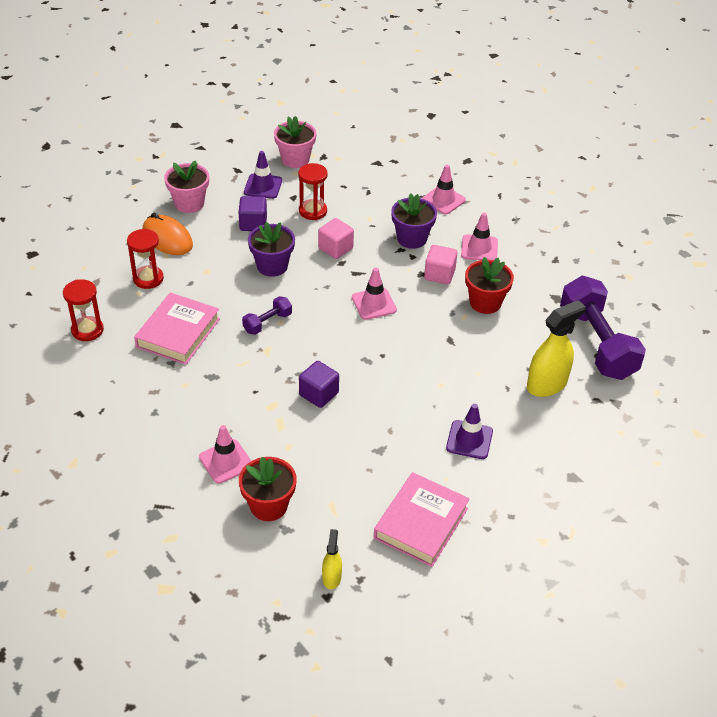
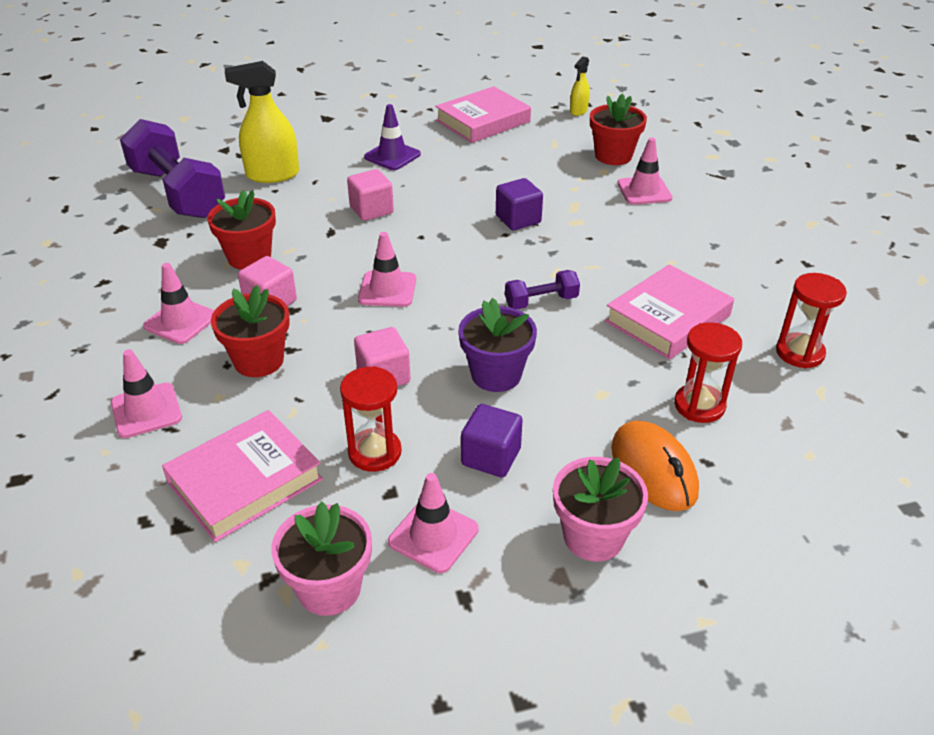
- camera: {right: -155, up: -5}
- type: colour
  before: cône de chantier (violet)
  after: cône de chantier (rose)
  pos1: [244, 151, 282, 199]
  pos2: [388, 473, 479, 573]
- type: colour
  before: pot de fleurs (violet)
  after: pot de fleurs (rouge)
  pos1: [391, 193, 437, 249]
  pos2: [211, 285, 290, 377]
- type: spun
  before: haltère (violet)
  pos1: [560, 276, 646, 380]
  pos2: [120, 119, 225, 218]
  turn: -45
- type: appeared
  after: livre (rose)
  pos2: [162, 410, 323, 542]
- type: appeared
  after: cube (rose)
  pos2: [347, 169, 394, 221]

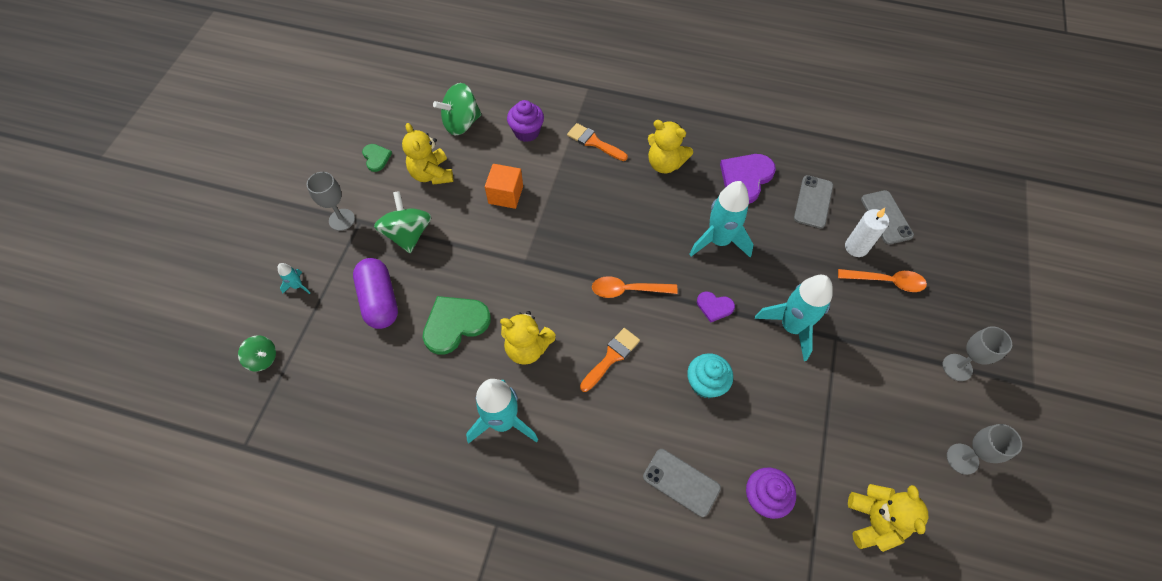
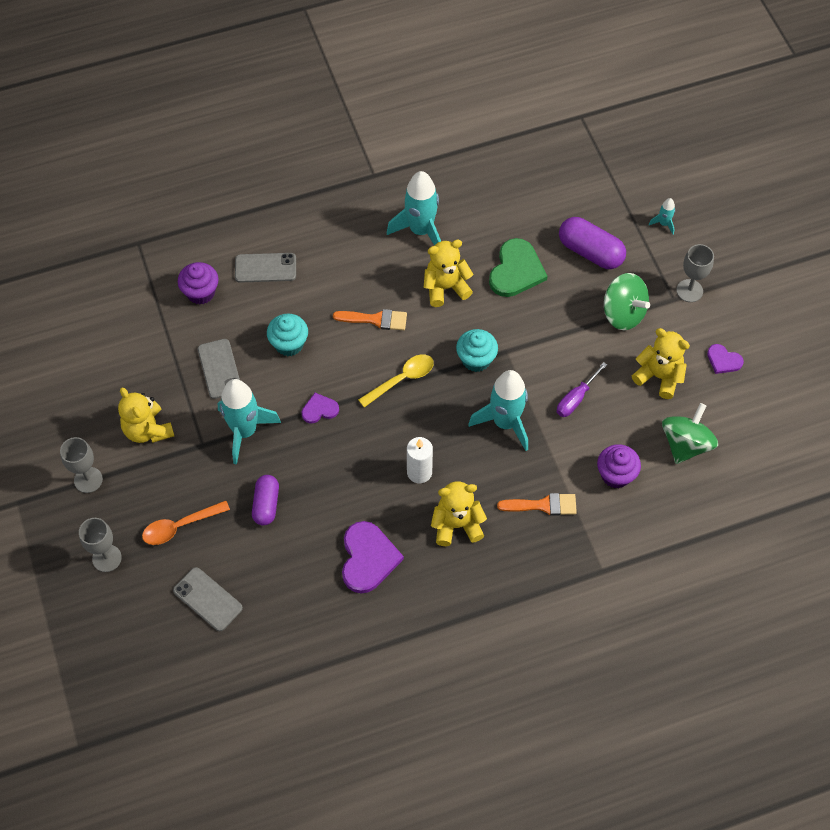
- camera: {right: 145, up: 0}
- type: missing
  before: toupie (vert)
  pos1: [238, 335, 276, 372]
- type: colour
  before: cœur (vert)
  after: cœur (violet)
  pos1: [362, 144, 392, 172]
  pos2: [707, 344, 744, 374]
- type: exchanged
  before: cube (orange)
  after: tournevis (violet)
  pos1: [485, 164, 523, 209]
  pos2: [557, 362, 607, 417]
- type: spun
  before: pinceau (orange)
  pos1: [580, 328, 640, 392]
  pos2: [333, 309, 407, 330]
  turn: -90
- type: colour
  before: cuillère (orange)
  after: cuillère (jaune)
  pos1: [592, 276, 678, 298]
  pos2: [358, 354, 434, 407]
- type: relocated
  before: fusée (turquoise)
  pos1: [689, 181, 754, 257]
  pos2: [468, 370, 528, 451]
- type: relocated
  before: téléphone (gris)
  pos1: [794, 175, 833, 228]
  pos2: [198, 339, 240, 399]
- type: relocated
  before: bougie (blanc)
  pos1: [845, 208, 889, 257]
  pos2: [407, 437, 433, 483]
- type: relocated
  before: ours en peluche (jaune)
  pos1: [848, 484, 928, 552]
  pos2: [118, 388, 174, 443]
- type: relocated
  before: verre à pied (gris)
  pos1: [947, 424, 1022, 475]
  pos2: [79, 518, 122, 572]
- type: appeared
  after: gélule (violet)
  pos2: [252, 475, 279, 525]
- type: appeared
  after: muffin (turquoise)
  pos2: [456, 329, 498, 372]

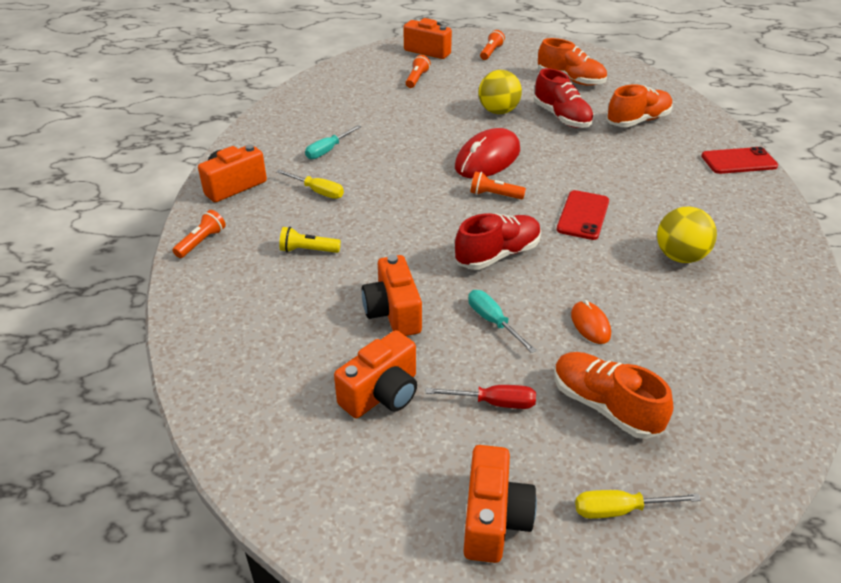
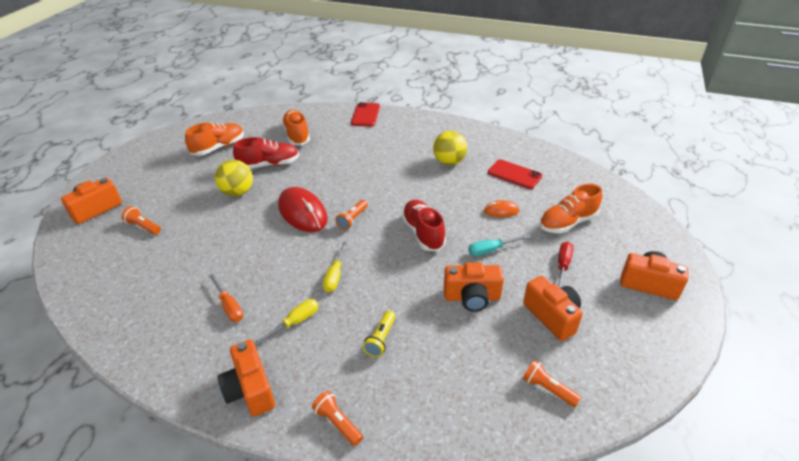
- camera: {right: -75, up: 0}
- type: colour
  before: tournevis (turquoise)
  after: tournevis (orange)
  pos1: [305, 125, 361, 159]
  pos2: [209, 274, 243, 322]
- type: relocated
  before: lampe de poche (orange)
  pos1: [480, 30, 505, 60]
  pos2: [523, 360, 581, 407]
- type: relocated
  before: téléphone (rouge)
  pos1: [557, 190, 609, 240]
  pos2: [488, 160, 542, 189]
- type: relocated
  before: tournevis (jaune)
  pos1: [575, 490, 701, 519]
  pos2: [323, 241, 347, 292]

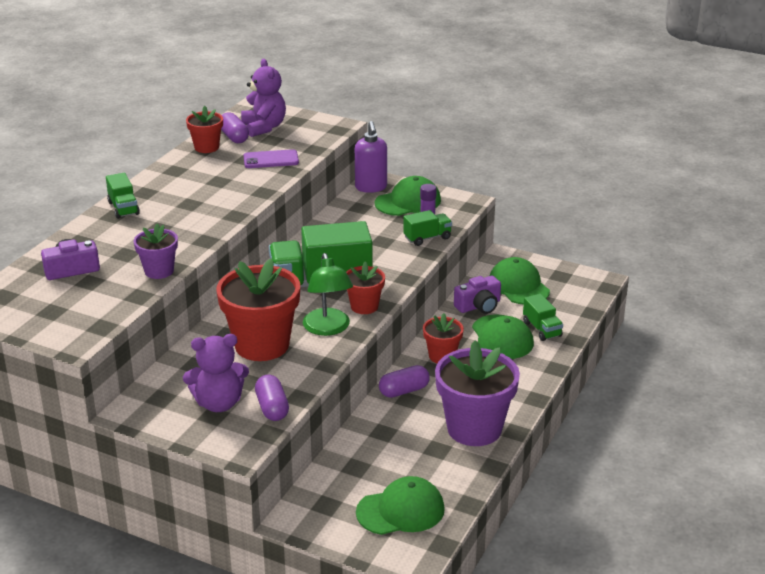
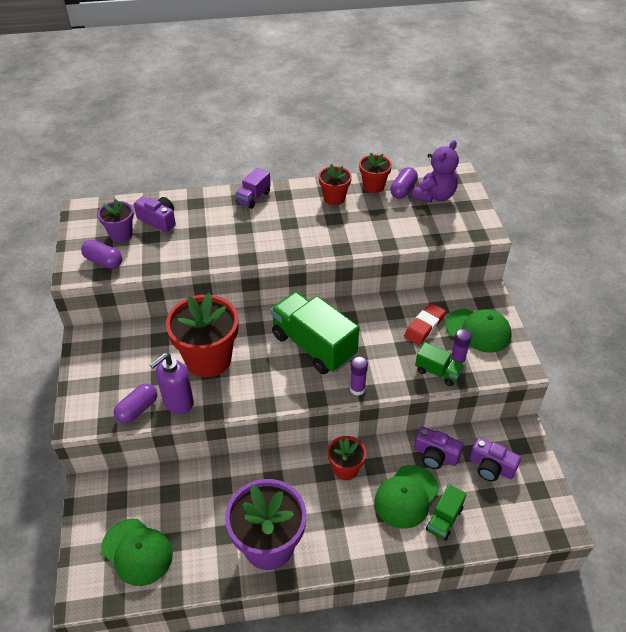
- camera: {right: 55, up: 15}
- type: colour
  before: camion (vert)
  after: camion (violet)
  pos1: [106, 173, 140, 219]
  pos2: [235, 168, 271, 209]
- type: relocated
  before: pot de fleurs (violet)
  pos1: [134, 223, 178, 279]
  pos2: [98, 199, 134, 242]
- type: missing
  before: ours en peluche (violet)
  pos1: [183, 334, 249, 412]
- type: missing
  before: téléphone (violet)
  pos1: [244, 149, 299, 168]
- type: missing
  before: lampe (vert)
  pos1: [303, 253, 353, 336]
- type: relocated
  before: pot de fleurs (rouge)
  pos1: [346, 261, 385, 314]
  pos2: [319, 164, 352, 205]
- type: relocated
  before: distributeur de savon (violet)
  pos1: [355, 121, 387, 193]
  pos2: [150, 353, 194, 414]
- type: relocated
  before: gélule (violet)
  pos1: [379, 365, 430, 398]
  pos2: [81, 240, 122, 269]
- type: exchanged
  before: casquette (vert)
  after: appareil photo (violet)
  pos1: [490, 257, 550, 305]
  pos2: [470, 437, 521, 482]
- type: appeared
  after: bâton de colle (violet)
  pos2: [350, 356, 368, 396]
- type: appeared
  after: gomme (rouge)
  pos2: [404, 303, 446, 345]

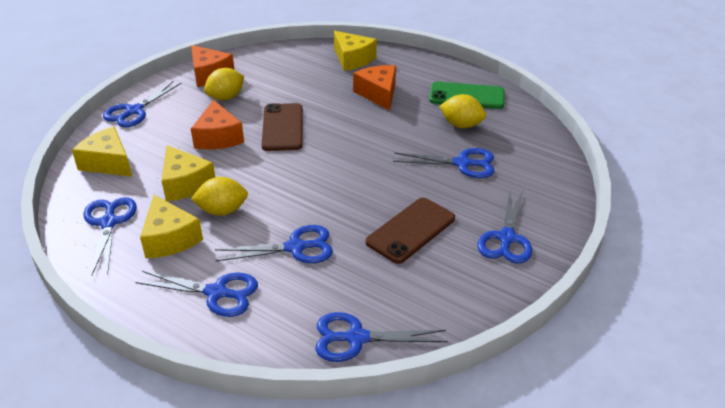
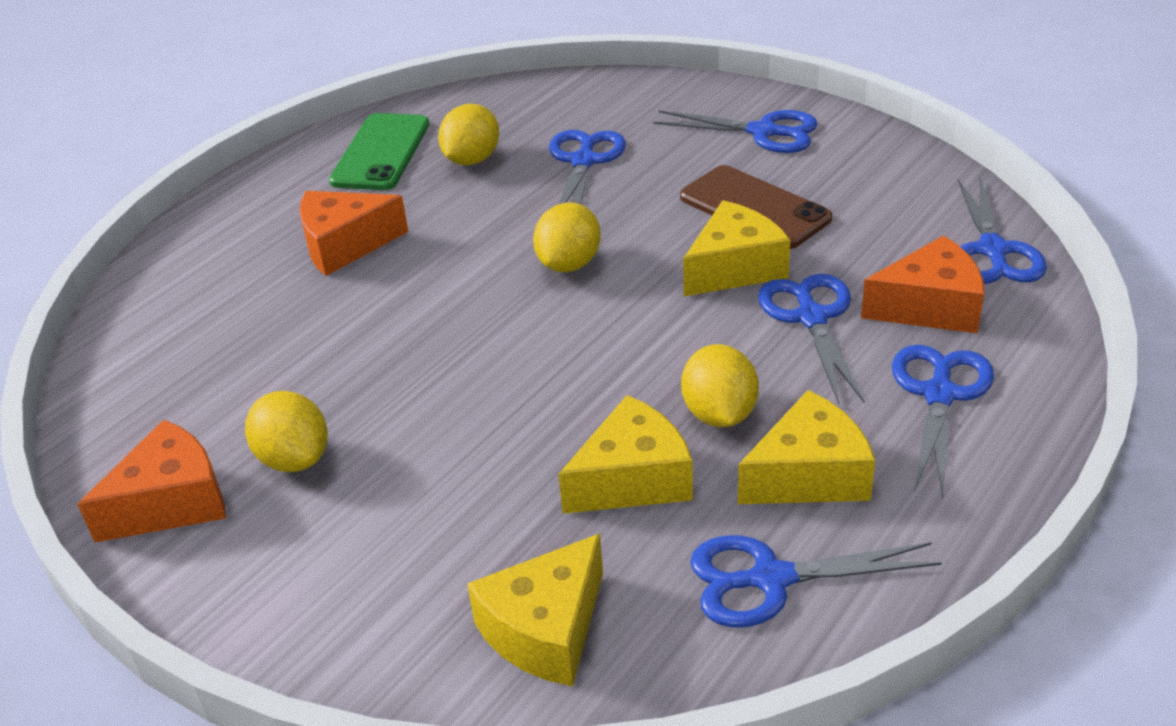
- camera: {right: -85, up: 0}
- type: missing
  before: ciseaux (bleu)
  pos1: [103, 81, 181, 127]
- type: relocated
  before: fromage (orange)
  pos1: [191, 100, 244, 150]
  pos2: [861, 235, 984, 333]
- type: missing
  before: téléphone (marron)
  pos1: [262, 103, 303, 151]
- type: relocated
  before: fromage (jaune)
  pos1: [334, 31, 377, 71]
  pos2: [683, 200, 790, 296]
- type: appeared
  after: citron (jaune)
  pos2: [533, 202, 601, 272]

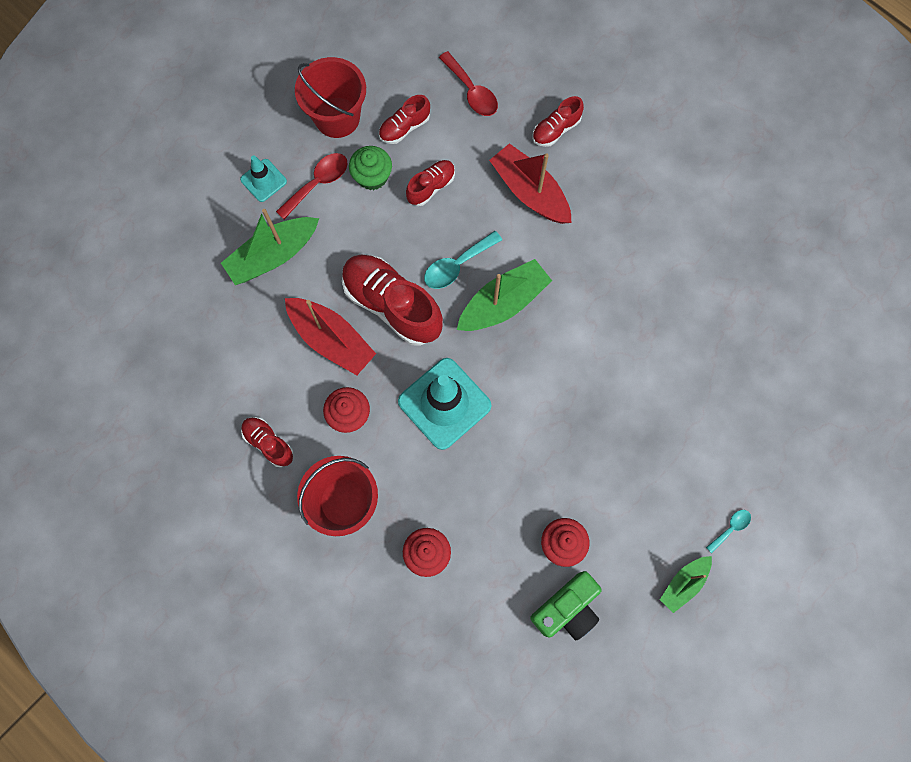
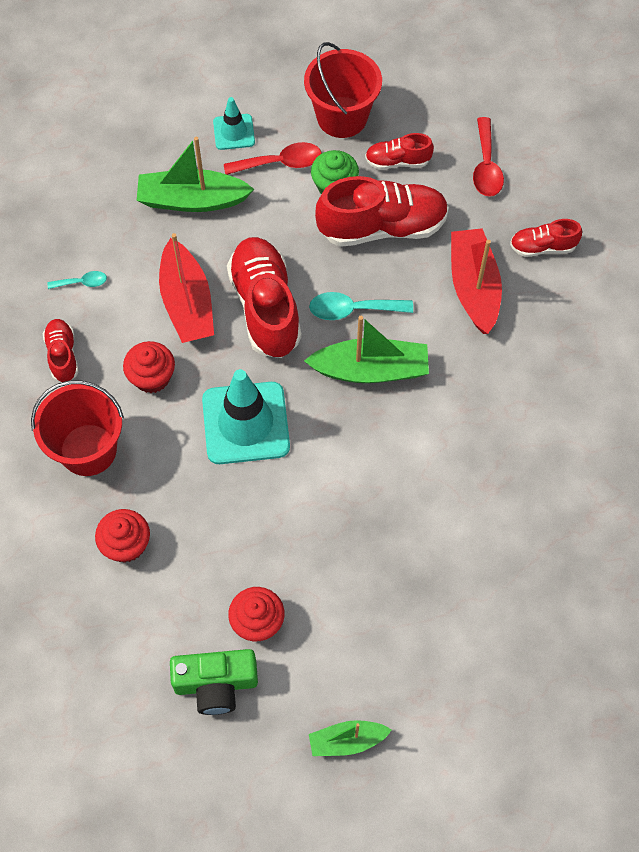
- camera: {right: 35, up: -10}
- type: size
  before: chaussure (rouge)
  pos1: [406, 160, 455, 206]
  pos2: [315, 176, 449, 247]
  scale: 1.93
- type: relocated
  before: cuillère (turquoise)
  pos1: [706, 510, 751, 553]
  pos2: [47, 271, 107, 289]

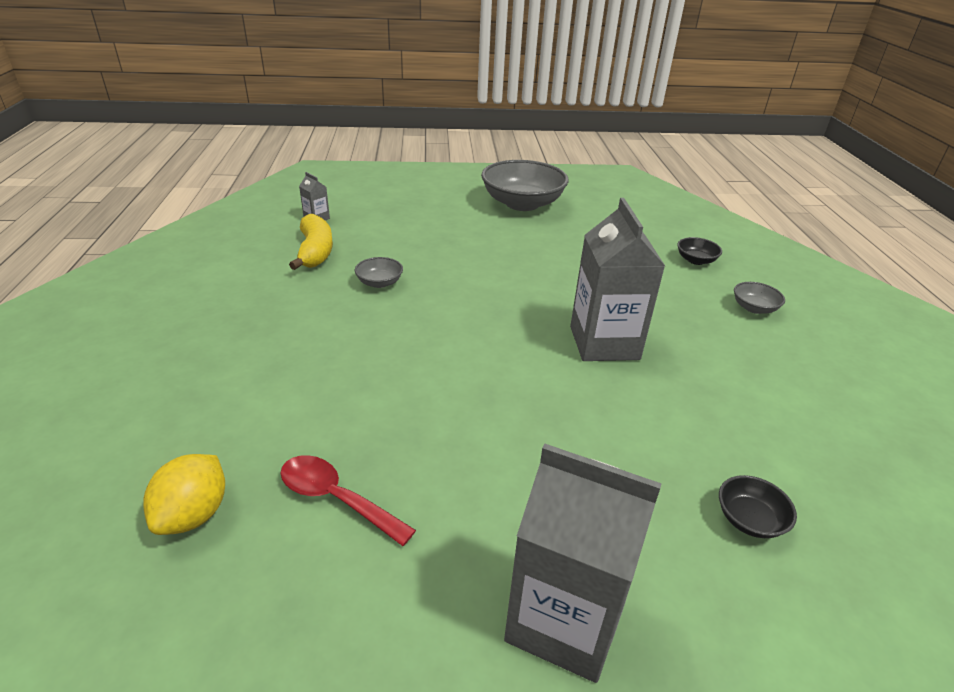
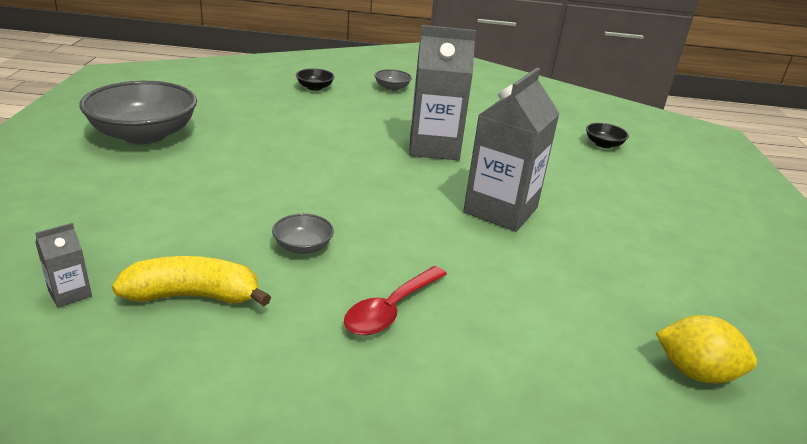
- camera: {right: -85, up: -5}
- type: relocated
  before: cuillère (rouge)
  pos1: [280, 455, 416, 546]
  pos2: [344, 266, 447, 335]
- type: relocated
  before: brique de lait (gris)
  pos1: [504, 444, 662, 683]
  pos2: [463, 68, 560, 232]

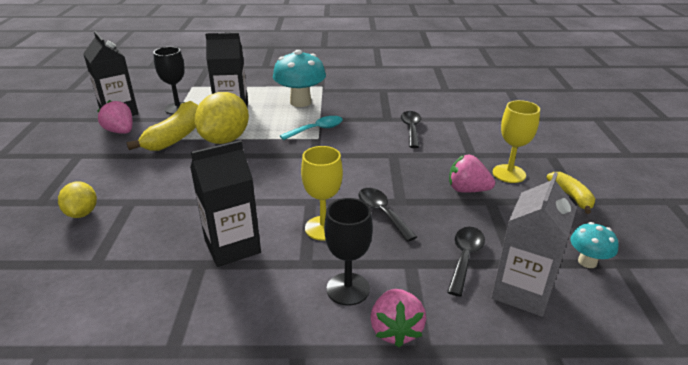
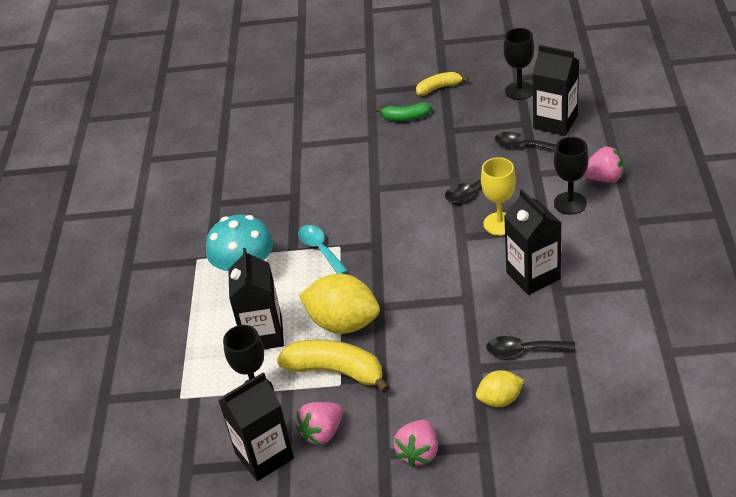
- camera: {right: -85, up: 10}
- type: relocated
  before: cuillère (noir)
  pos1: [401, 111, 421, 148]
  pos2: [486, 336, 575, 357]
- type: relocated
  before: fraise (rose)
  pos1: [449, 155, 495, 193]
  pos2: [394, 420, 438, 467]
- type: colour
  before: brique de lait (gris)
  after: brique de lait (noir)
  pos1: [492, 172, 577, 317]
  pos2: [532, 45, 579, 136]
- type: exchanged
  before: verre à pied (jaune)
  after: banane (vert)
  pos1: [493, 100, 540, 183]
  pos2: [376, 102, 432, 121]
- type: exchanged
  before: champignon (turquoise)
  after: verre à pied (noir)
  pos1: [570, 222, 619, 268]
  pos2: [503, 28, 534, 100]

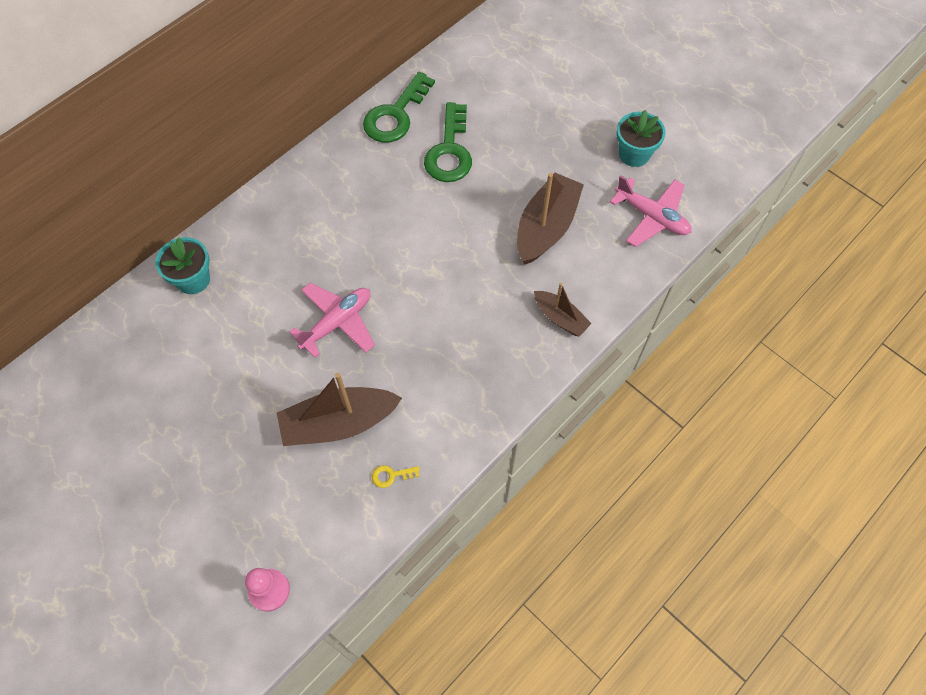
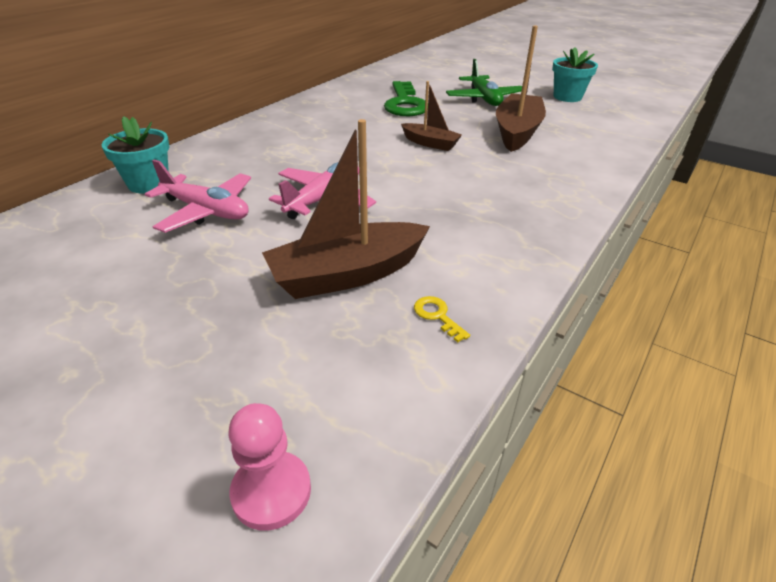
- camera: {right: -10, up: -25}
- type: missing
  before: clé (vert)
  pos1: [363, 72, 435, 143]
- type: spun
  before: clé (jaune)
  pos1: [372, 465, 420, 488]
  pos2: [414, 296, 470, 343]
  turn: 75
- type: relocated
  before: bateau (marron)
  pos1: [534, 283, 592, 337]
  pos2: [401, 81, 462, 151]
- type: relocated
  before: avion (rose)
  pos1: [610, 175, 691, 247]
  pos2: [145, 159, 251, 233]
- type: appeared
  after: avion (vert)
  pos2: [446, 59, 522, 106]

